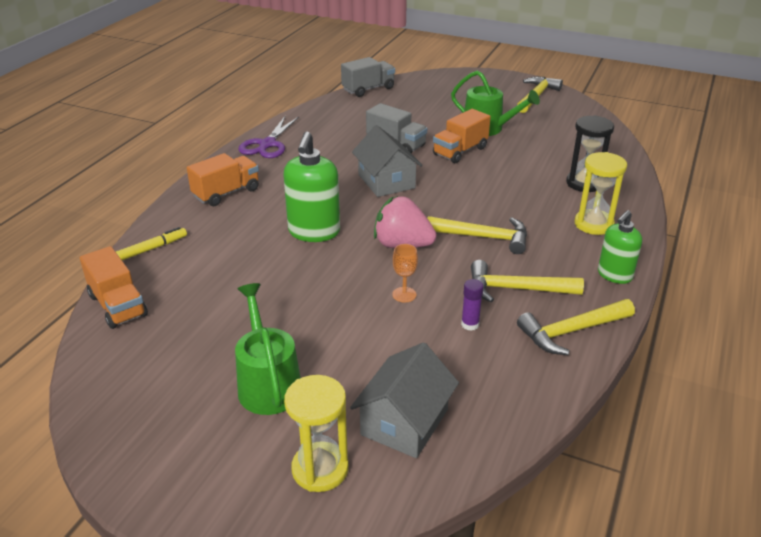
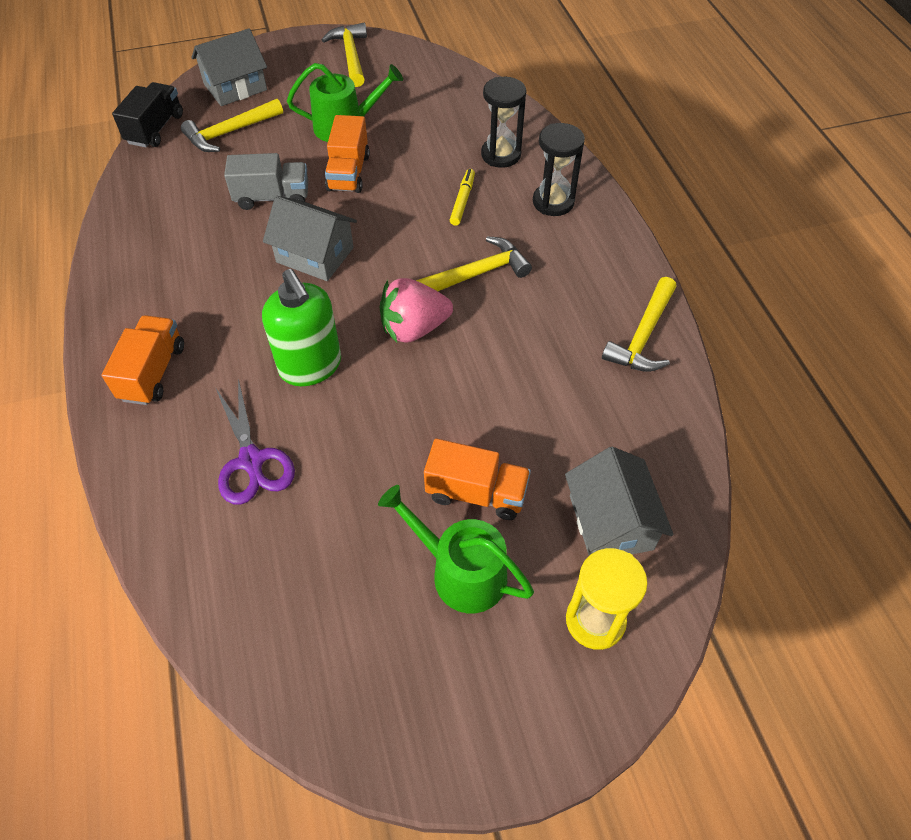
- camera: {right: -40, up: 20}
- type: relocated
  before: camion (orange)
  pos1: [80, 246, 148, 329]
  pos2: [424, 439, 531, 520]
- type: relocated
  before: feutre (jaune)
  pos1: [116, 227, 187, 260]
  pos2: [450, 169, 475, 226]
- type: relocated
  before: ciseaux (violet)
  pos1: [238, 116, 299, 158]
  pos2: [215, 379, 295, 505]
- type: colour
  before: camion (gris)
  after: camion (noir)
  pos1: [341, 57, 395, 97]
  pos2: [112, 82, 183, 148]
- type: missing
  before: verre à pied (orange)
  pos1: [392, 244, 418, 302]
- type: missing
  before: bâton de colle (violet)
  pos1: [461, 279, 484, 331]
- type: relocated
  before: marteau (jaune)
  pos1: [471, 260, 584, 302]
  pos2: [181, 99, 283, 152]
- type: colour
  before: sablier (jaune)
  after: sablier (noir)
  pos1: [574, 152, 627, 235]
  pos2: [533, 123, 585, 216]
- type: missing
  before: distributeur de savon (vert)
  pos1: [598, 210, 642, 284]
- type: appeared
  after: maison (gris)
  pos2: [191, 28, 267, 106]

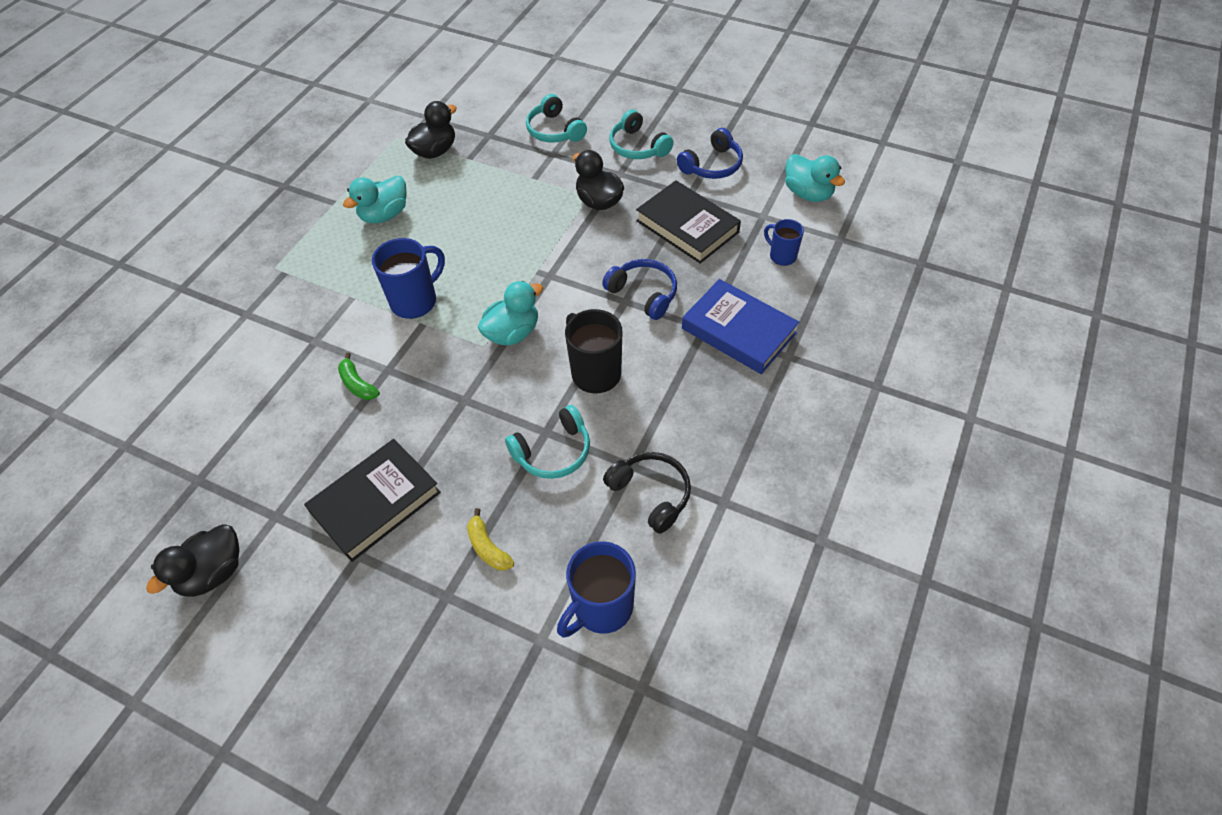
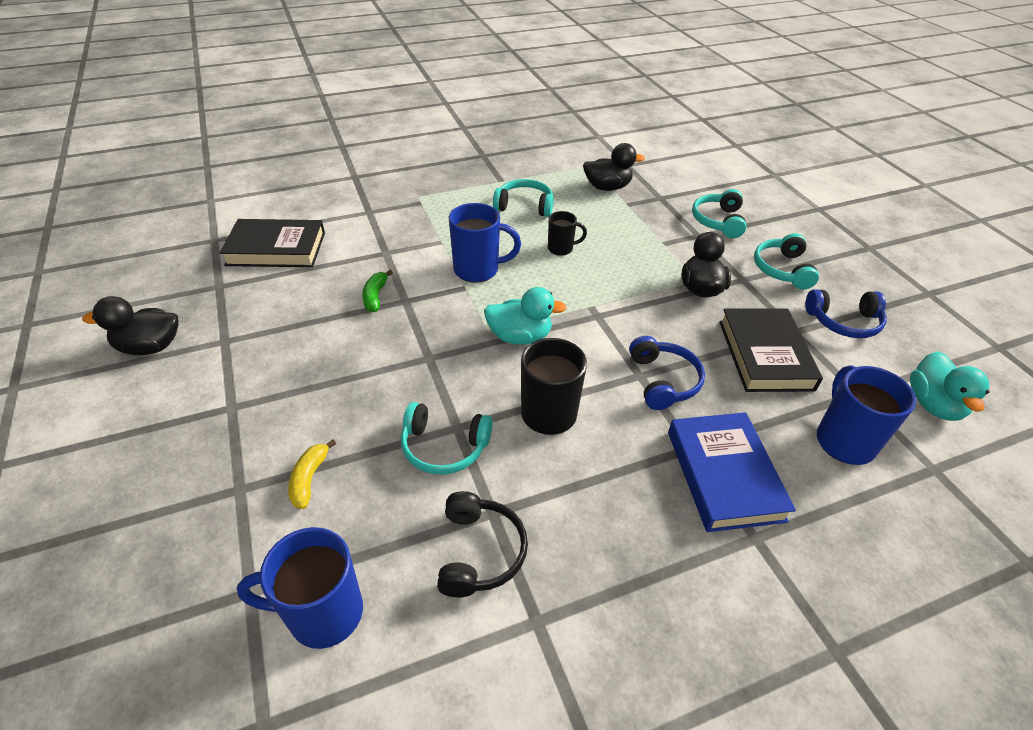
- camera: {right: 40, up: -10}
- type: relocated
  before: livre (noir)
  pos1: [304, 439, 441, 562]
  pos2: [220, 219, 325, 267]
- type: exchanged
  before: canard (turquoise)
  after: casque audio (turquoise)
  pos1: [343, 176, 406, 224]
  pos2: [493, 179, 554, 217]
- type: size
  before: tasse (bleu)
  pos1: [764, 219, 804, 266]
  pos2: [817, 365, 916, 465]
  scale: 1.69
- type: appeared
  after: tasse (noir)
  pos2: [548, 211, 587, 256]

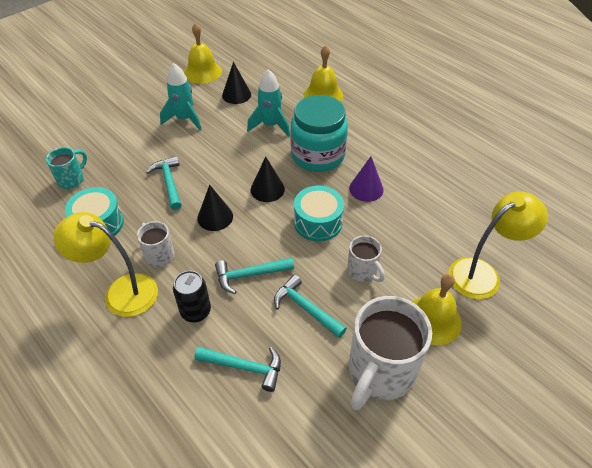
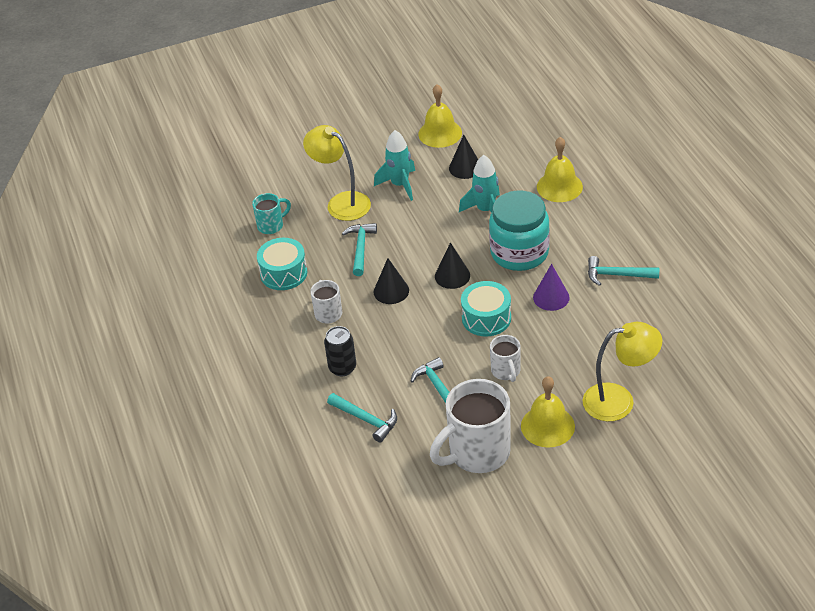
- camera: {right: 25, up: -5}
- type: relocated
  before: lampe (jaune)
  pos1: [53, 212, 158, 317]
  pos2: [303, 125, 371, 221]
- type: relocated
  before: marteau (turquoise)
  pos1: [215, 258, 294, 294]
  pos2: [588, 256, 659, 286]

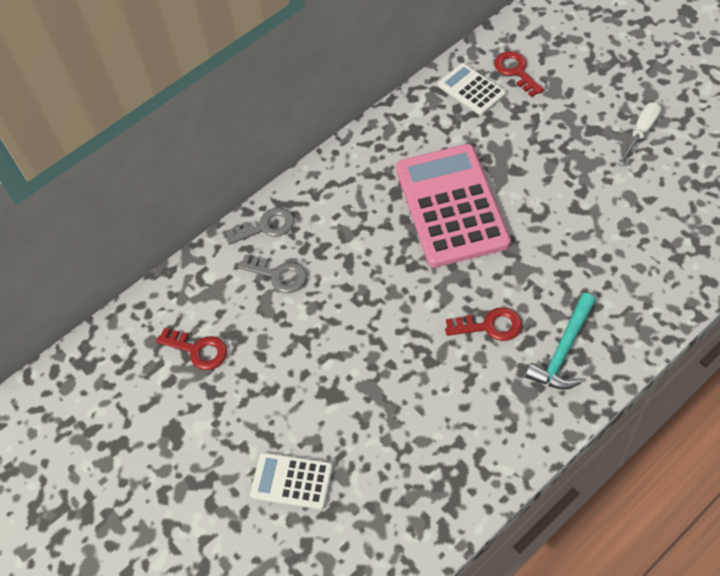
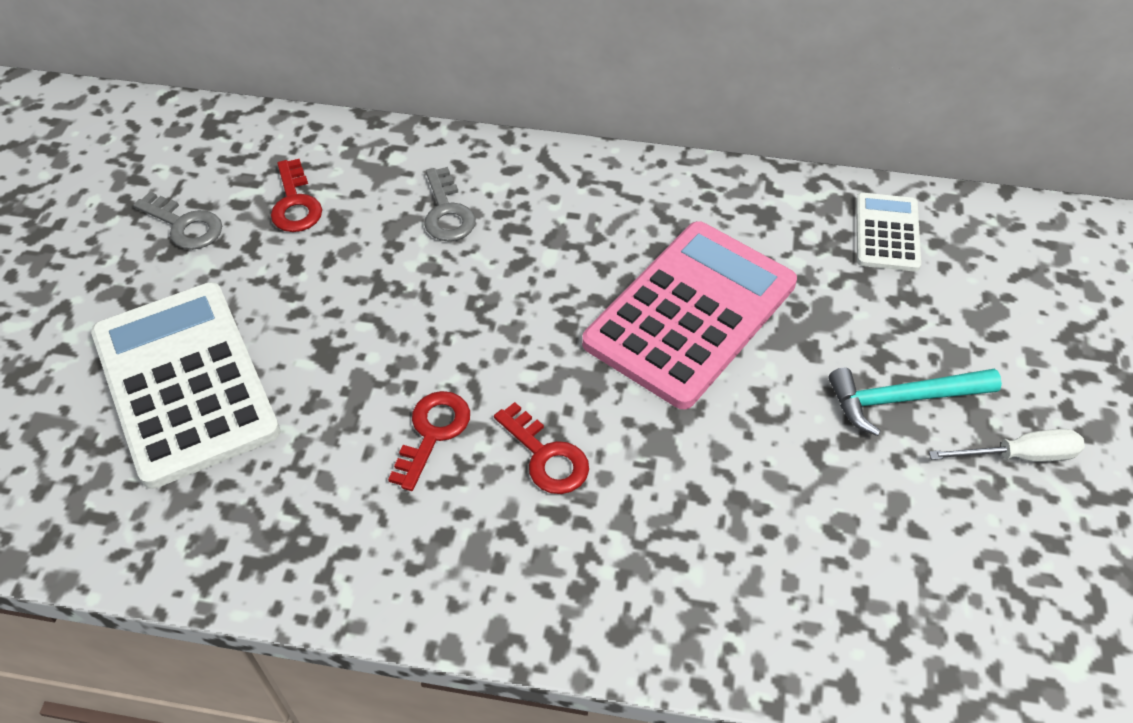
- camera: {right: 45, up: -5}
- type: relocated
  before: clé (gris)
  pos1: [225, 207, 294, 245]
  pos2: [133, 192, 222, 250]
- type: size
  before: calculatrice (blanc)
  pos1: [250, 452, 333, 510]
  pos2: [91, 282, 281, 489]
  scale: 2.01
- type: relocated
  before: clé (rouge)
  pos1: [494, 51, 544, 97]
  pos2: [388, 391, 470, 491]
- type: relocated
  before: marteau (turquoise)
  pos1: [525, 293, 596, 390]
  pos2: [828, 368, 1002, 436]

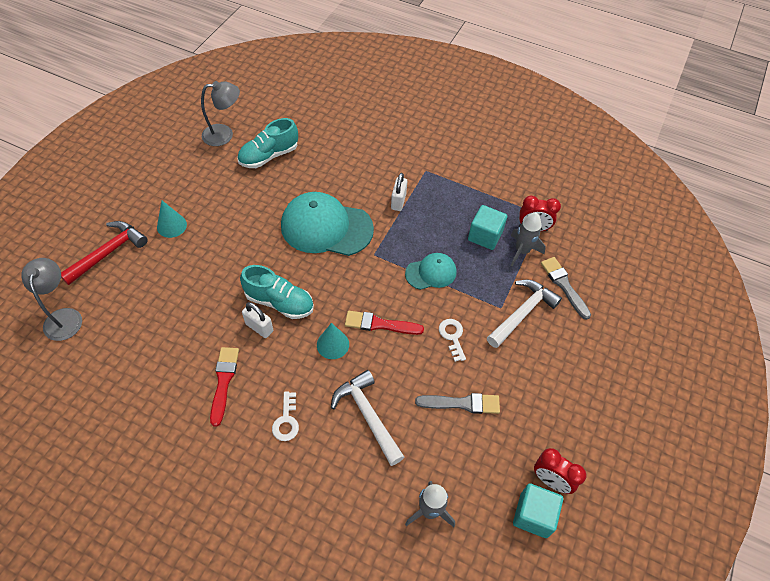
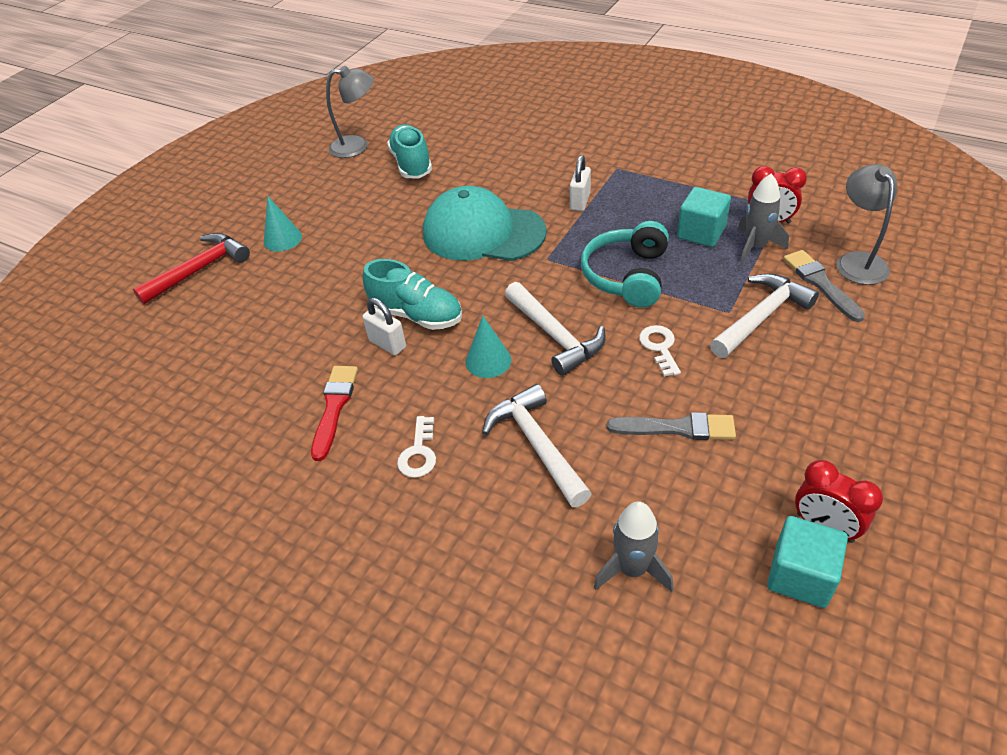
- camera: {right: 10, up: -10}
- type: relocated
  before: lampe (gris)
  pos1: [21, 258, 82, 341]
  pos2: [837, 164, 897, 285]
- type: spun
  before: chaussure (turquoise)
  pos1: [237, 118, 298, 168]
  pos2: [387, 124, 432, 178]
  turn: 105
- type: exchanged
  before: pinceau (rouge)
  after: marteau (blanc)
  pos1: [345, 311, 424, 335]
  pos2: [505, 282, 606, 376]
- type: exchanged
  before: casquette (turquoise)
  after: casque audio (turquoise)
  pos1: [405, 253, 456, 290]
  pos2: [581, 221, 669, 308]

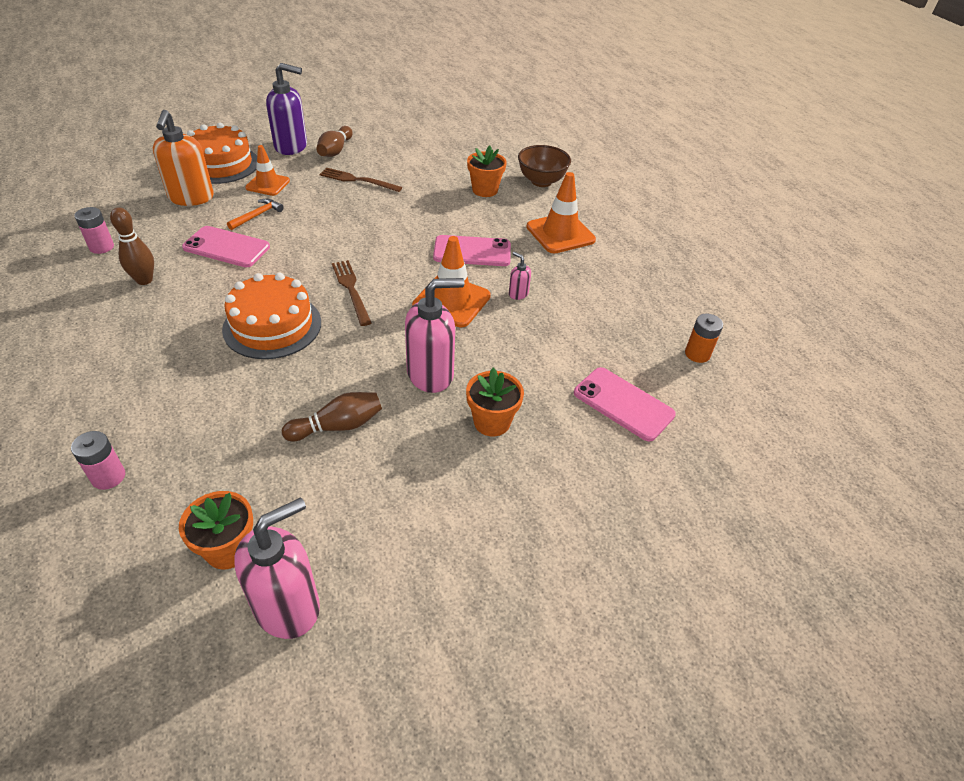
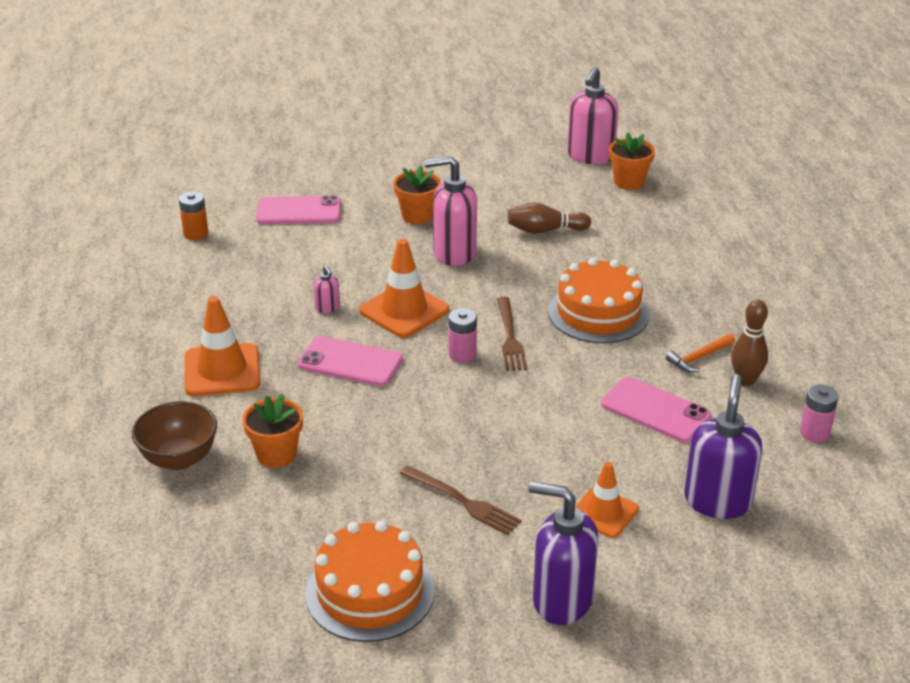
- camera: {right: -160, up: -10}
- type: relocated
  before: pile (rose)
  pos1: [71, 431, 125, 490]
  pos2: [448, 308, 477, 363]
- type: colour
  before: distributeur de savon (orange)
  after: distributeur de savon (violet)
  pos1: [153, 110, 214, 206]
  pos2: [684, 374, 762, 519]
- type: relocated
  before: gâteau (orange)
  pos1: [187, 123, 257, 184]
  pos2: [305, 521, 435, 642]
- type: relocated
  before: marteau (orange)
  pos1: [227, 198, 284, 230]
  pos2: [666, 334, 735, 372]
- type: spun
  before: distributeur de savon (rose)
  pos1: [234, 497, 320, 639]
  pos2: [567, 67, 619, 164]
  turn: -45
- type: missing
  before: quille (marron)
  pos1: [316, 126, 353, 157]
- type: spun
  before: téléphone (rose)
  pos1: [574, 367, 676, 442]
  pos2: [256, 195, 341, 224]
  turn: -60

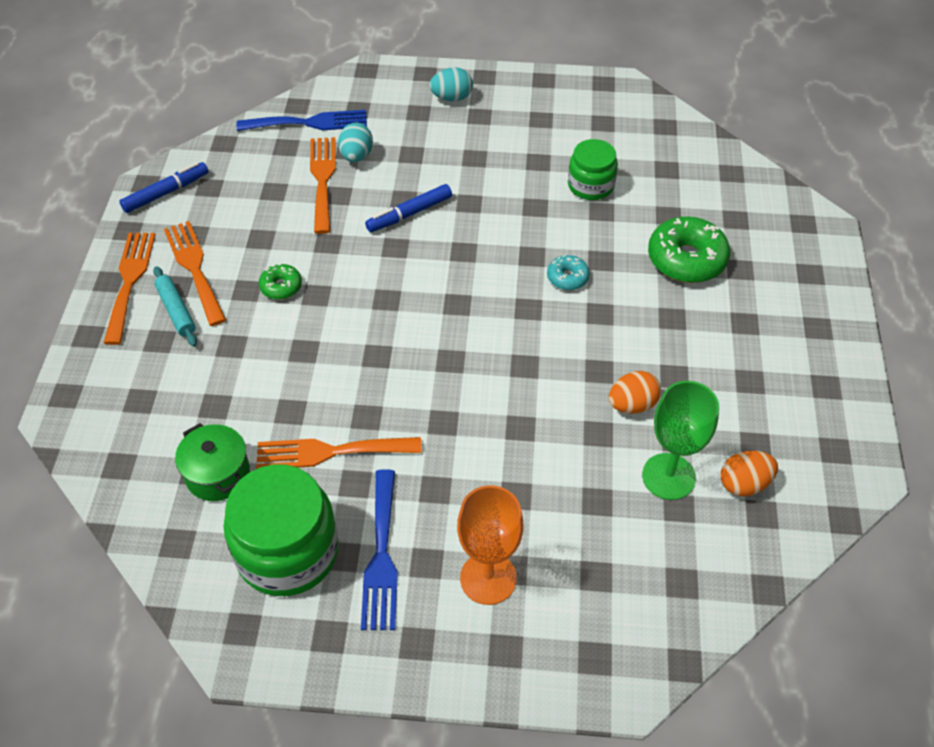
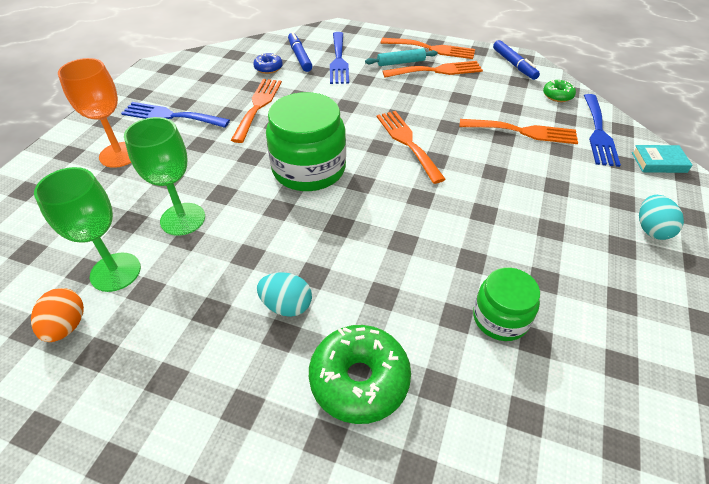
- camera: {right: 105, up: -5}
- type: exchanged
  before: marmite (vert)
  after: beignet (bleu)
  pos1: [175, 423, 250, 501]
  pos2: [253, 53, 283, 74]
- type: relocated
  before: bocal (vert)
  pos1: [224, 464, 339, 596]
  pos2: [266, 92, 346, 191]
- type: relocated
  before: beignet (vert)
  pos1: [259, 264, 302, 300]
  pos2: [543, 80, 576, 102]
- type: relocated
  before: œuf (turquoise)
  pos1: [338, 123, 373, 162]
  pos2: [257, 272, 312, 317]
- type: relocated
  before: feutre (bleu)
  pos1: [365, 184, 452, 232]
  pos2: [288, 32, 312, 72]
- type: missing
  before: beignet (turquoise)
  pos1: [547, 255, 590, 290]
- type: missing
  before: œuf (orange)
  pos1: [609, 371, 661, 414]
- type: appeared
  after: verre à pied (vert)
  pos2: [124, 117, 205, 236]
- type: appeared
  after: fourchette (bleu)
  pos2: [330, 32, 349, 84]
- type: appeared
  after: fourchette (orange)
  pos2: [377, 111, 446, 184]
- type: appeared
  after: livre (turquoise)
  pos2: [632, 145, 692, 173]

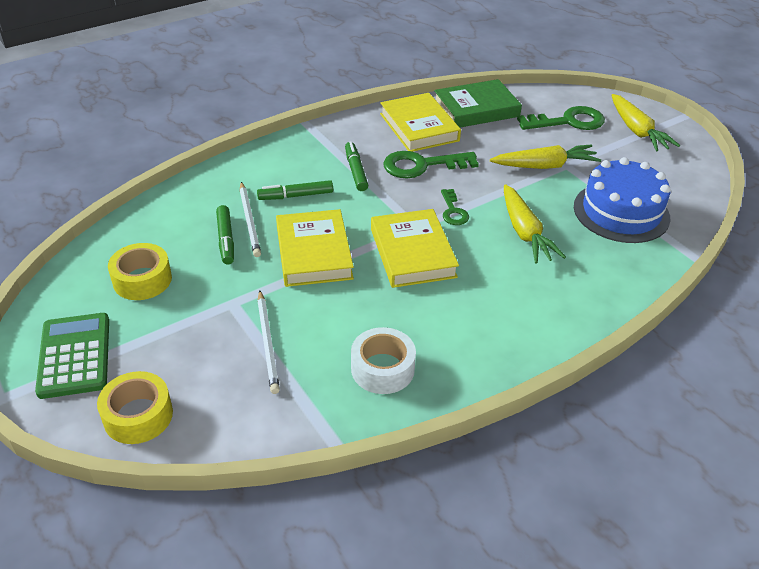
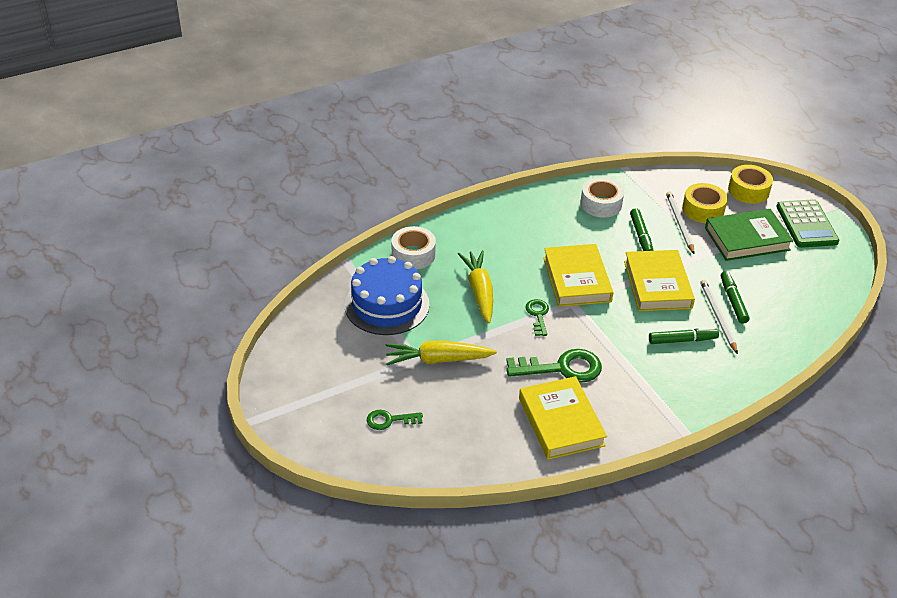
- camera: {right: -175, up: 0}
- type: relocated
  before: ruban adhésif (jaune)
  pos1: [108, 243, 172, 300]
  pos2: [682, 183, 728, 223]
- type: relocated
  before: feutre (vert)
  pos1: [345, 141, 368, 191]
  pos2: [630, 208, 654, 251]
- type: relocated
  before: livre (vert)
  pos1: [434, 79, 522, 128]
  pos2: [705, 209, 793, 261]
- type: size
  before: clé (vert)
  pos1: [517, 106, 605, 130]
  pos2: [367, 410, 423, 430]
  scale: 0.56
- type: missing
  before: carotte (jaune)
  pos1: [612, 94, 680, 151]
- type: appeared
  after: ruban adhésif (blanc)
  pos2: [391, 226, 436, 269]

